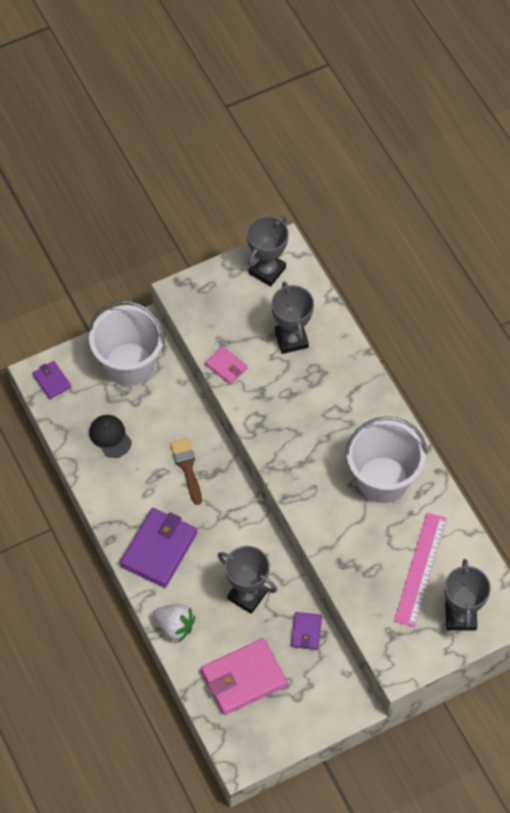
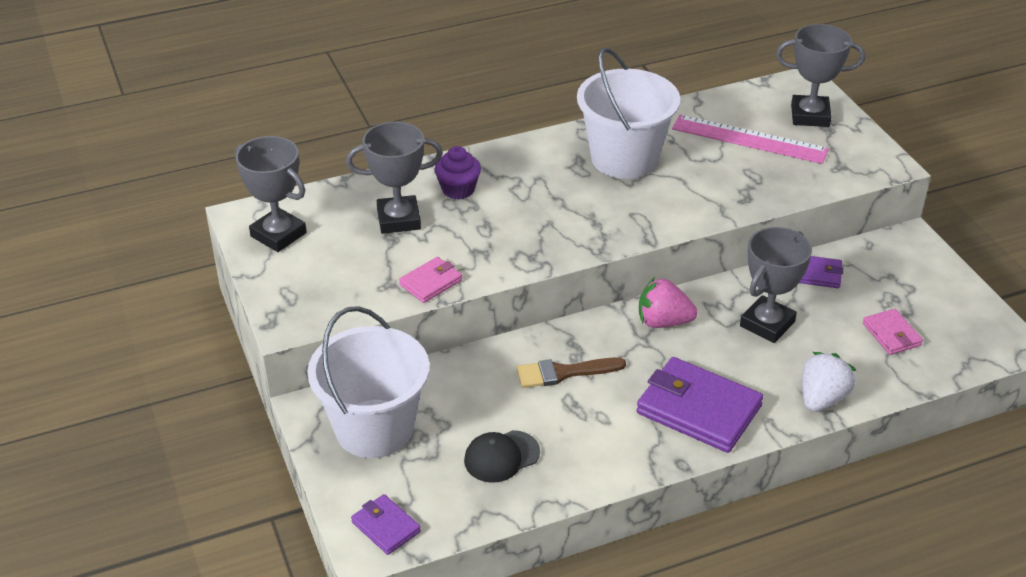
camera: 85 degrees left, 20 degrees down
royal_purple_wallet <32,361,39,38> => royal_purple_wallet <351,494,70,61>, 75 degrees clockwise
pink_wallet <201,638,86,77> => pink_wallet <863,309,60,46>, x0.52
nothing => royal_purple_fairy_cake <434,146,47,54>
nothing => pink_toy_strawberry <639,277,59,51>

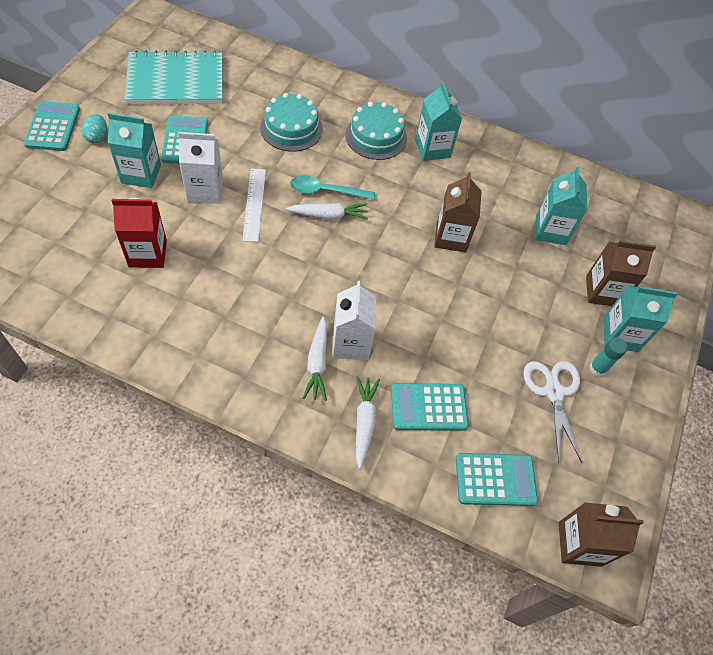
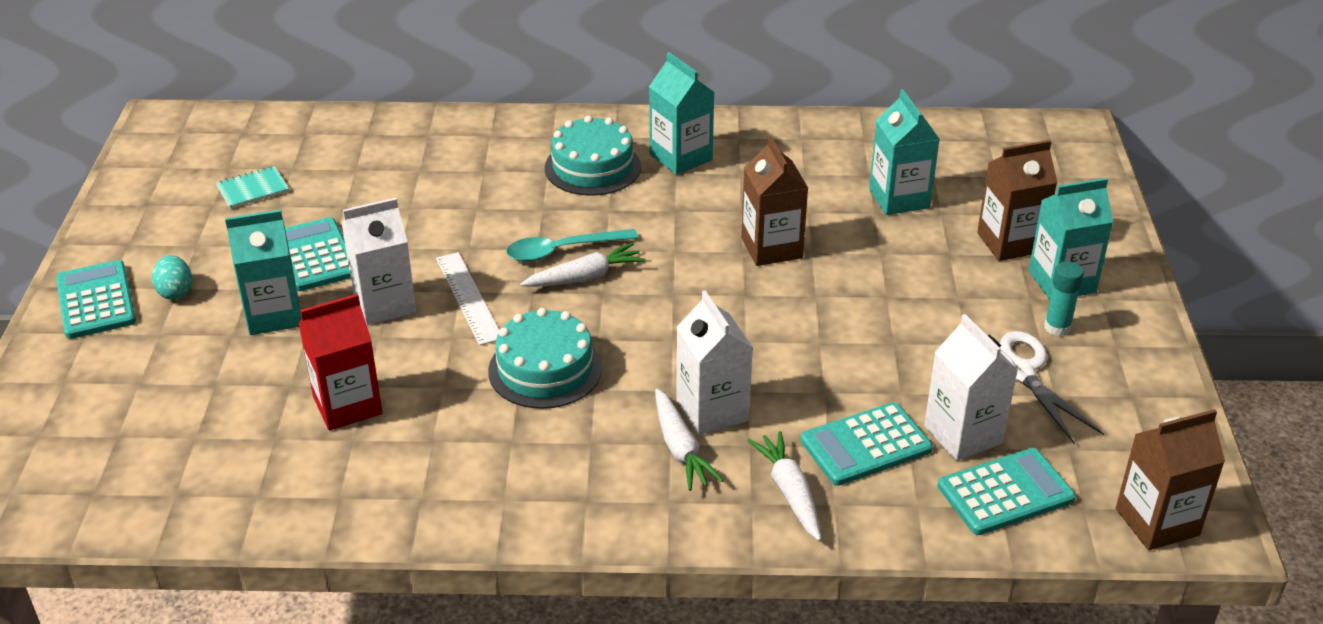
camera: 15 degrees left, 20 degrees down
aqua_notebook <124,50,99,54> => aqua_notebook <216,166,73,43>, x0.41
aqua_cake <260,93,63,59> => aqua_cake <488,308,114,101>, moved
nothing => white_carton <924,314,94,147>

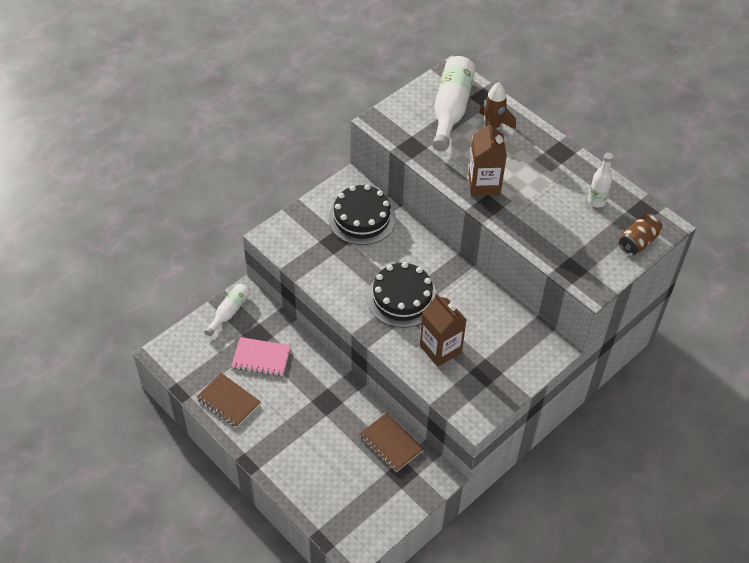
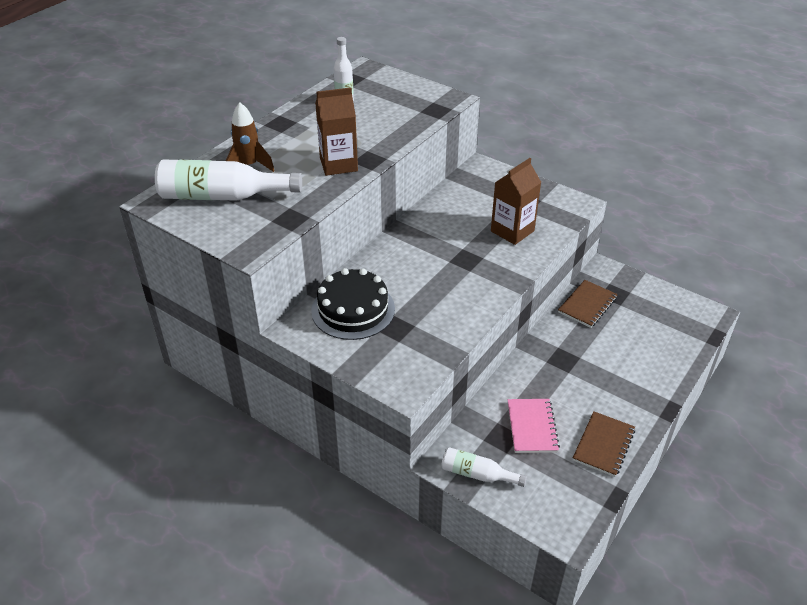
camera: 100 degrees left, 10 degrees down
brown_tin <619,214,43,41> => nothing
black_cake <367,262,70,66> => nothing

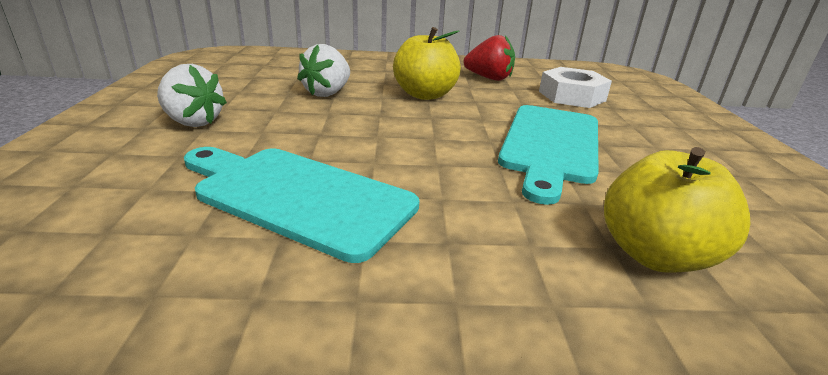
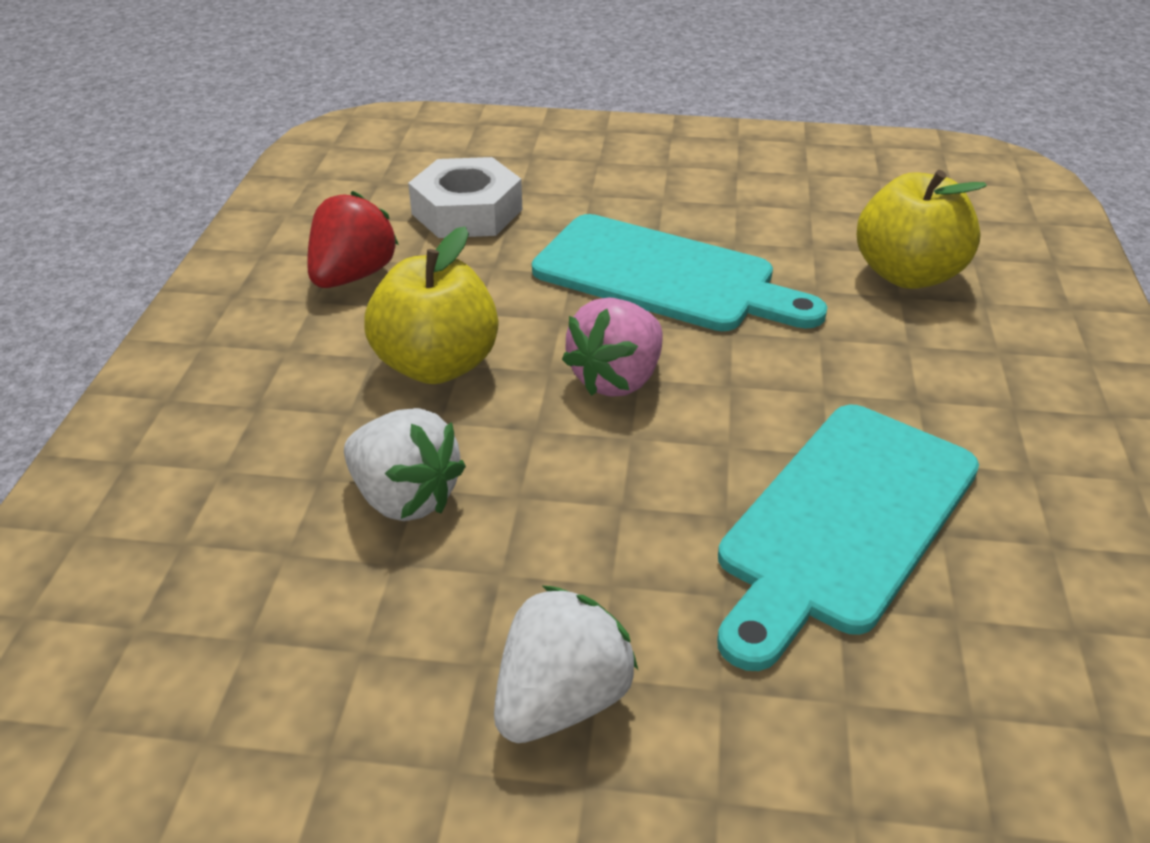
camera: 80 degrees left, 10 degrees up
nothing => pink_toy_strawberry <562,298,101,99>

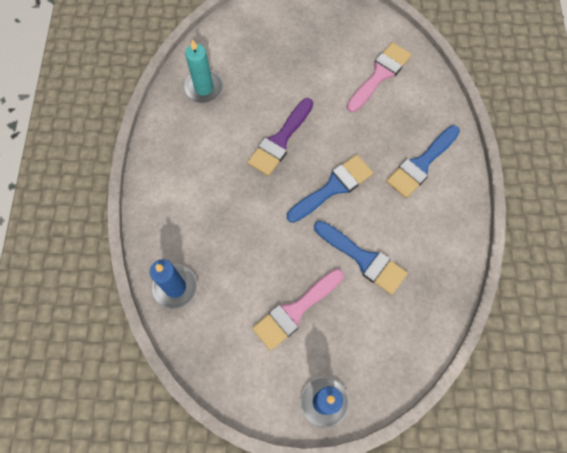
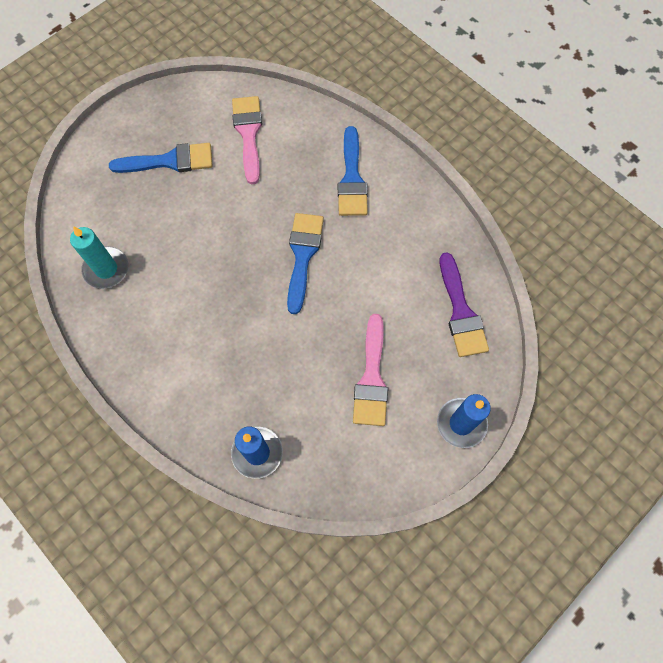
camera: 45 degrees left, 0 degrees up
royal_purple_paint_brush <247,98,66,78> => royal_purple_paint_brush <440,252,49,105>, moved
blue_paint_brush <314,221,93,74> => blue_paint_brush <109,143,104,30>, moved

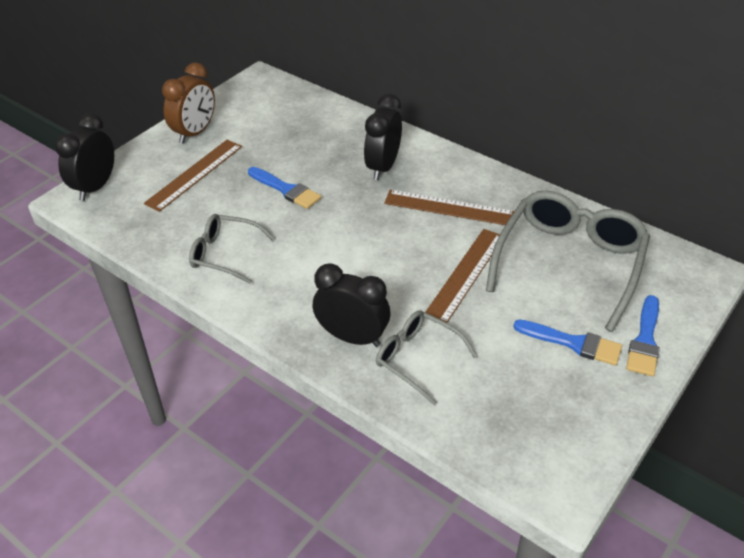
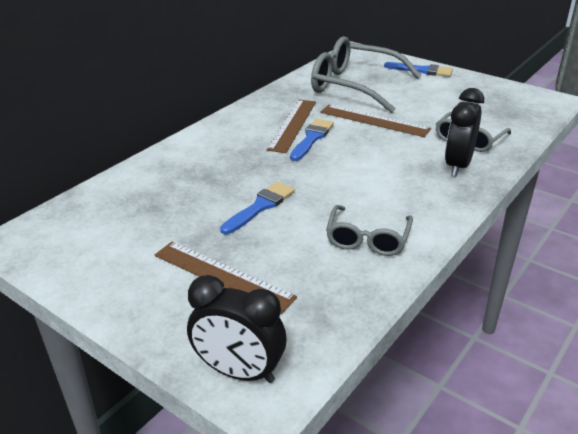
camera: 90 degrees left, 10 degrees down
brown_bedside_clock <162,62,53,82> => nothing
black_bedside_clock <364,94,38,86> => nothing
blue_paint_brush <513,320,109,46> => blue_paint_brush <290,119,44,42>, moved

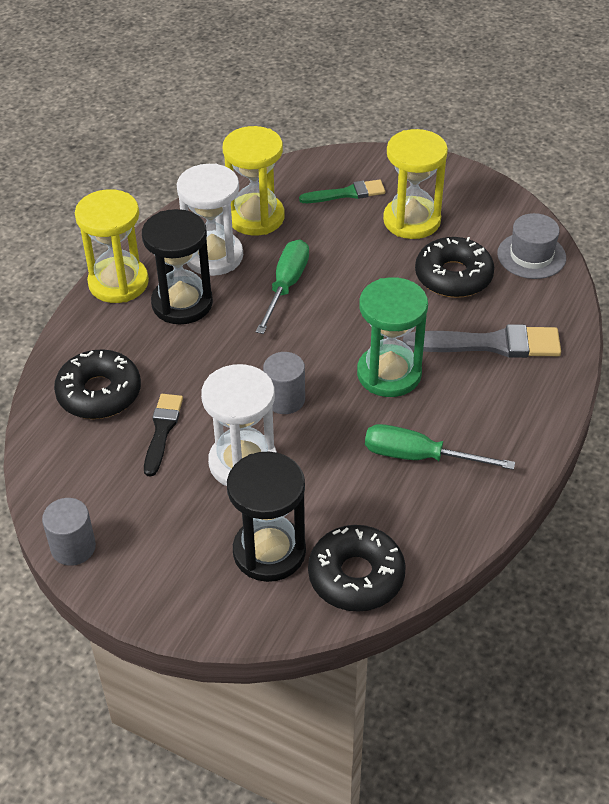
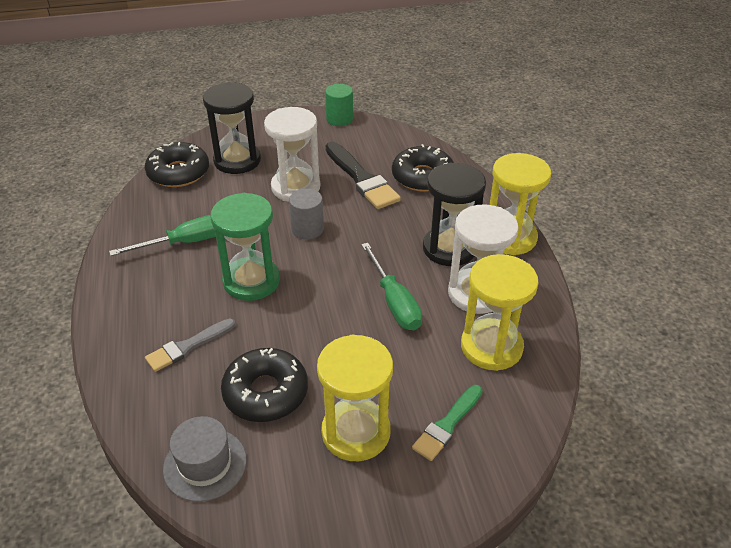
camera: 140 degrees right, 5 degrees down
ash-grey_paint_brush <403,324,158,34> => ash-grey_paint_brush <145,318,90,54>, x0.62
black_paint_brush <144,394,39,83> => black_paint_brush <325,142,76,67>, x1.60
ash-grey_solid_cylinder <42,498,54,68> => leaf-green_solid_cylinder <325,84,28,42>

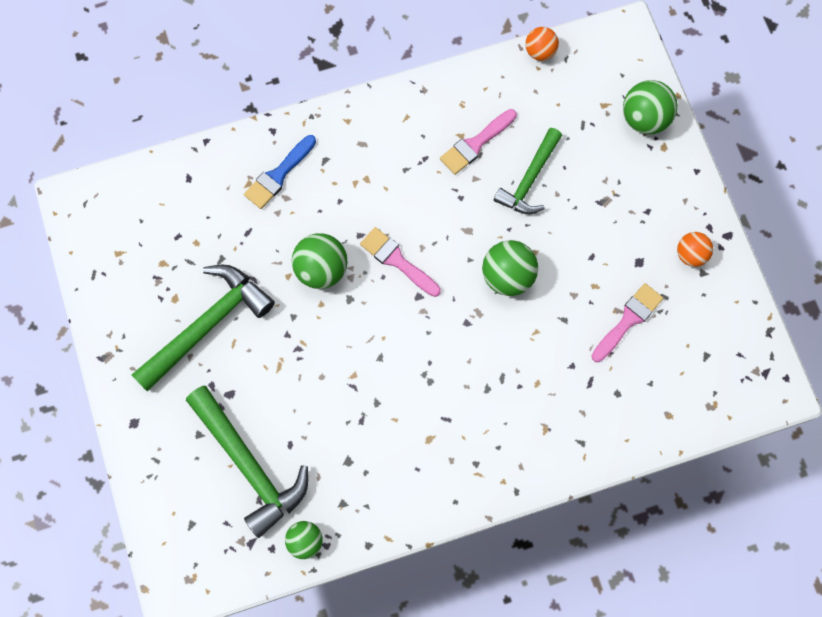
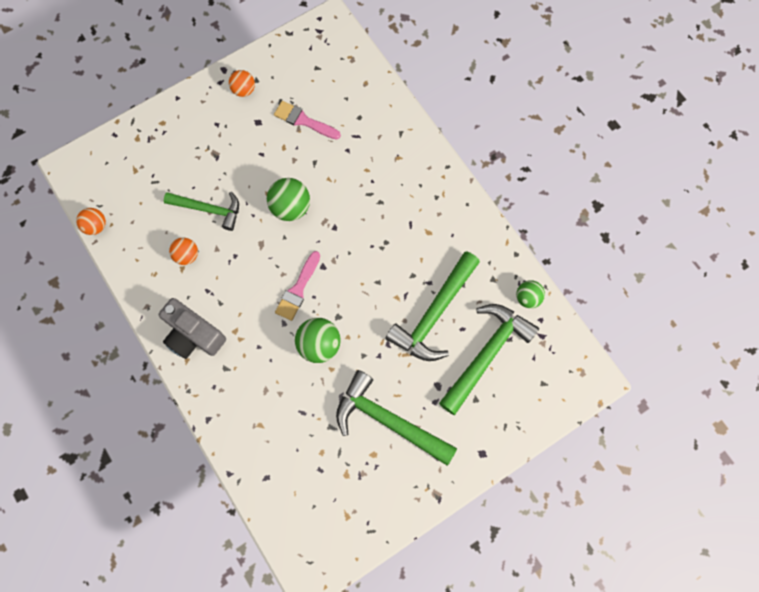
camera: 105 degrees left, 0 degrees up
leaf-green_sphere <623,80,55,54> => nothing
pink_paint_brush <440,109,77,66> => bright_orange_sphere <169,238,29,27>
blue_paint_brush <244,135,72,74> => nothing
nothing => leaf-green_carpenter's_hammer <385,251,95,110>
nothing => ash-grey_compact_camera <159,298,67,61>

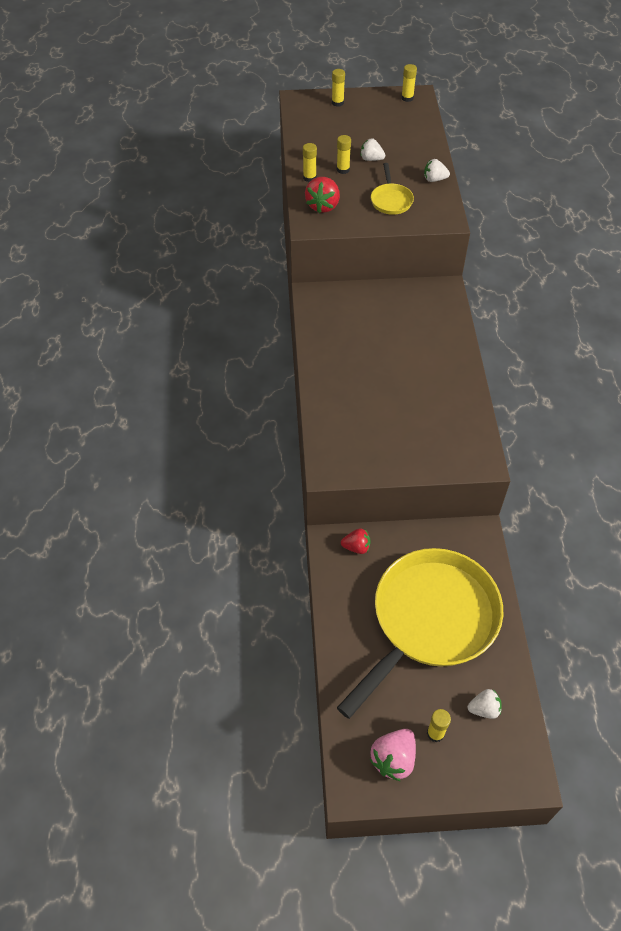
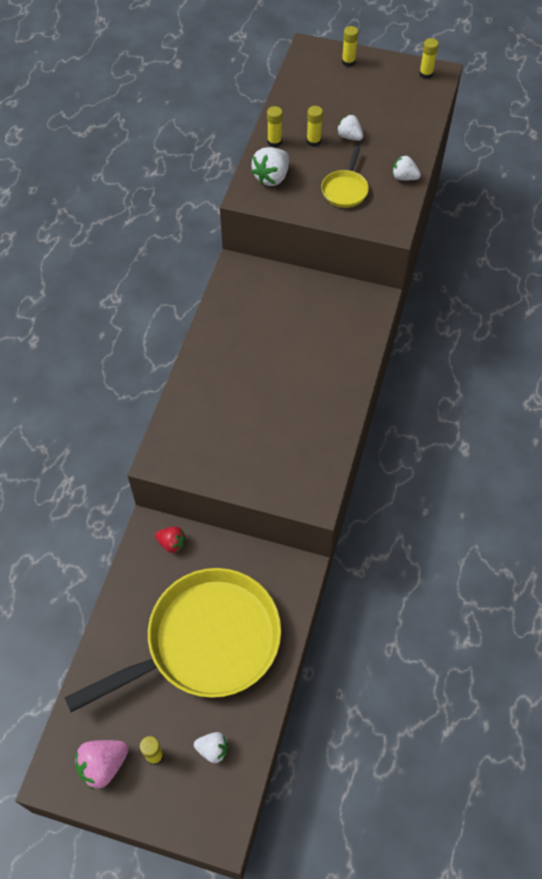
camera: 20 degrees right, 5 degrees up
scarlet_toy_strawberry <305,177,35,36> => white_toy_strawberry <251,147,38,39>

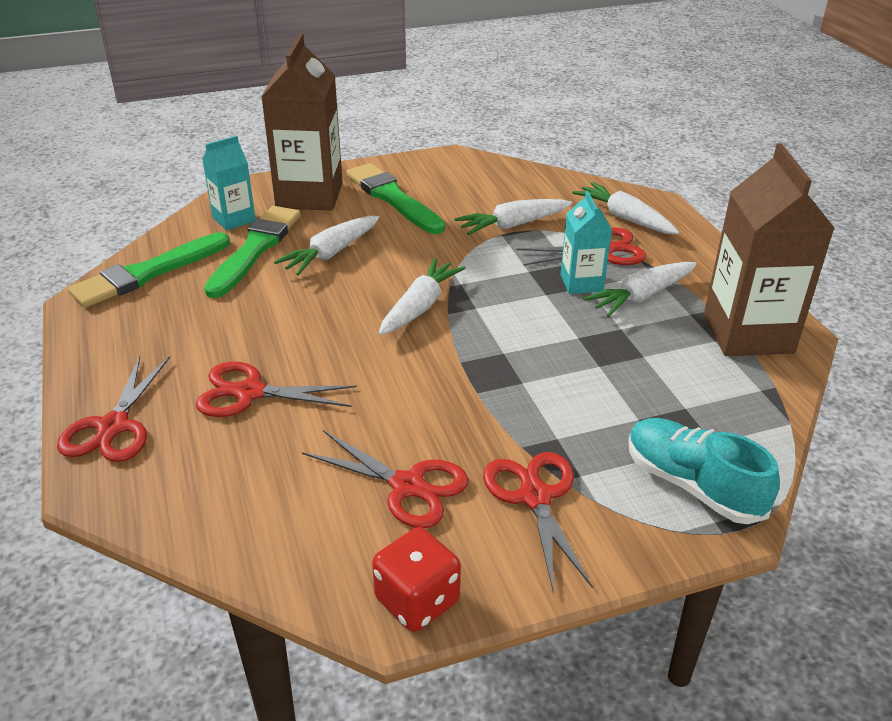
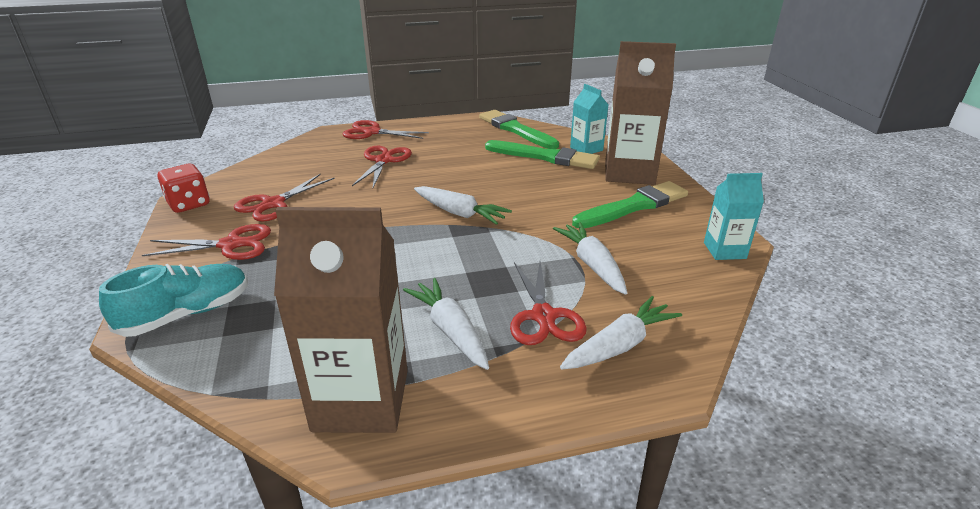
camera: 95 degrees right, 5 degrees down
aqua_carton <561,191,51,103> => aqua_carton <704,173,60,87>, moved
white_toy_carrot <274,216,105,60> => nothing

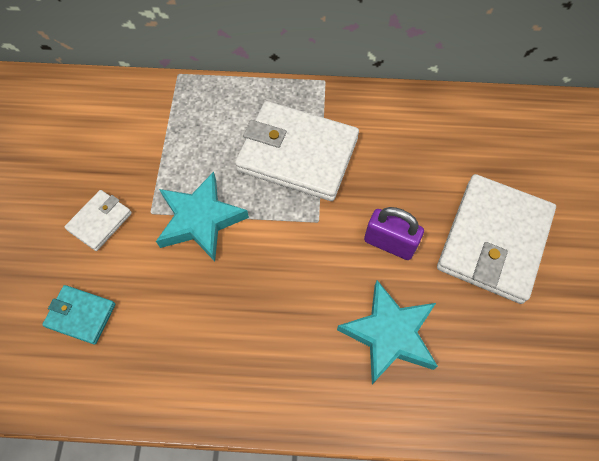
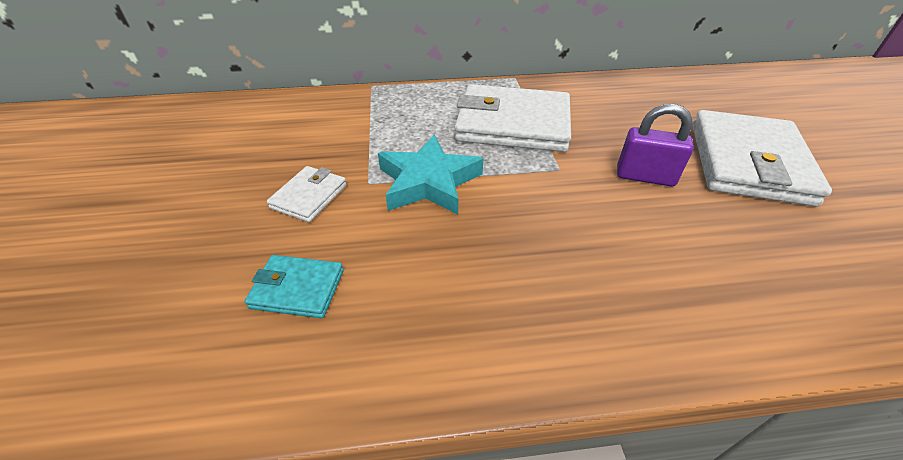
camera: 10 degrees left, 20 degrees down
aqua_star_shape <337,280,101,104> => nothing

